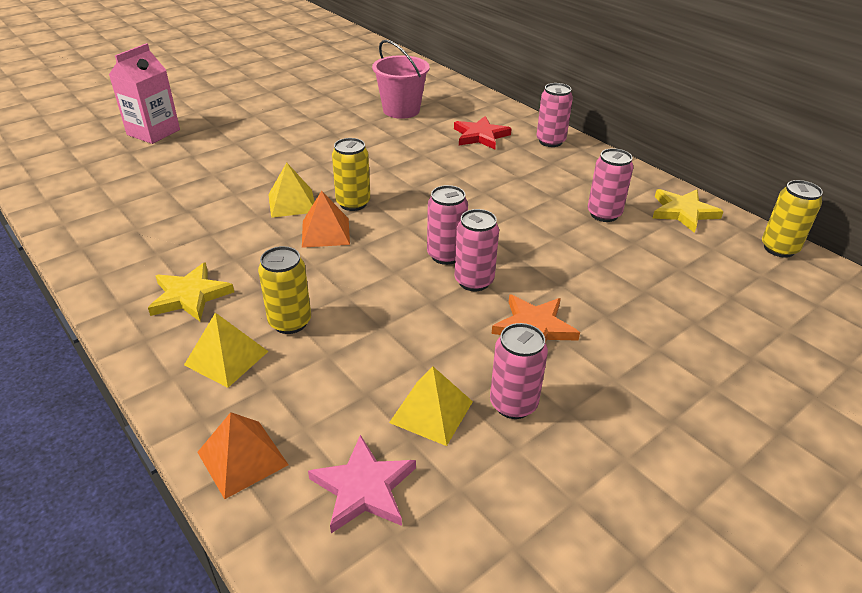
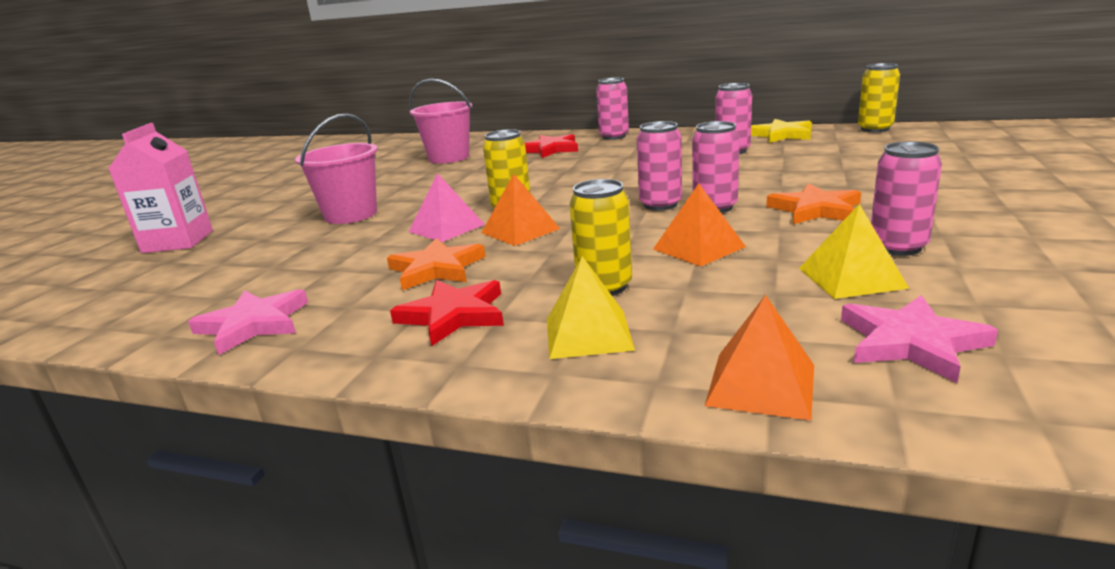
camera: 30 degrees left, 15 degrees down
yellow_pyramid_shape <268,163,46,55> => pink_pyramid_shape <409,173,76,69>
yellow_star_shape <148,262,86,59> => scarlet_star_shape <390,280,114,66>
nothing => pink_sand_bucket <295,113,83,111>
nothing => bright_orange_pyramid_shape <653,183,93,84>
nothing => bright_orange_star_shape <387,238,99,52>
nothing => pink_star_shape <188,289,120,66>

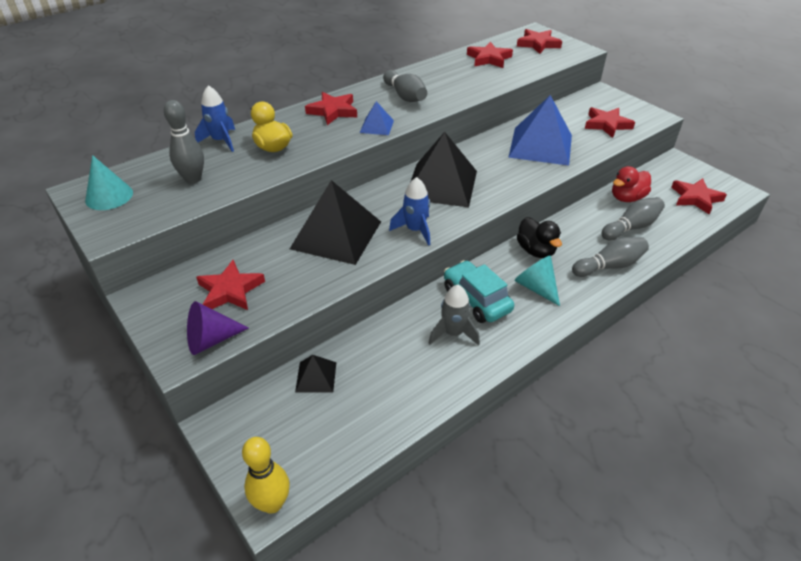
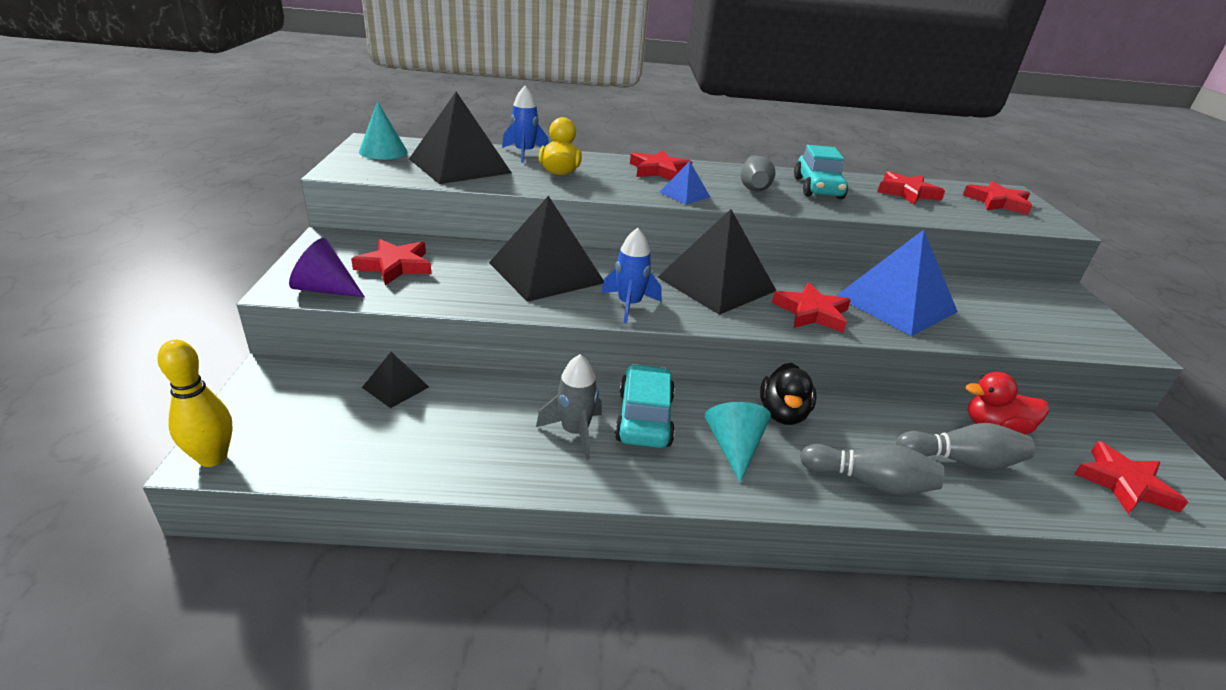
camera: 35 degrees right, 10 degrees down
ash-grey_tenpin <164,100,40,84> => black_pyramid_shape <409,92,103,92>
scarlet_star_shape <585,107,50,31> => scarlet_star_shape <772,282,79,51>, moved
nothing => aqua_toy_car <794,145,54,54>

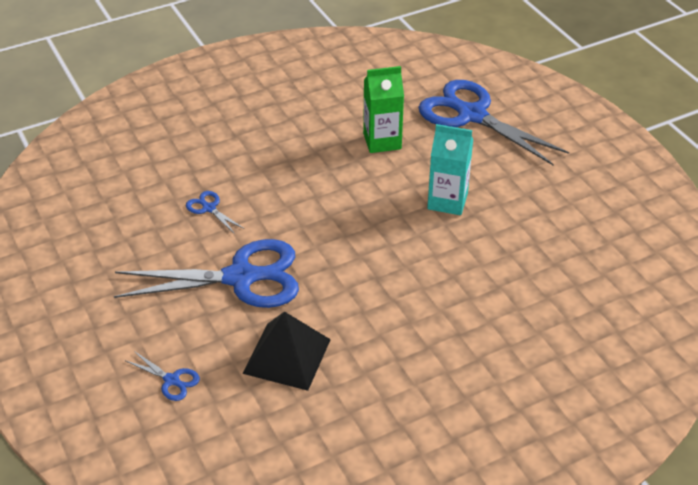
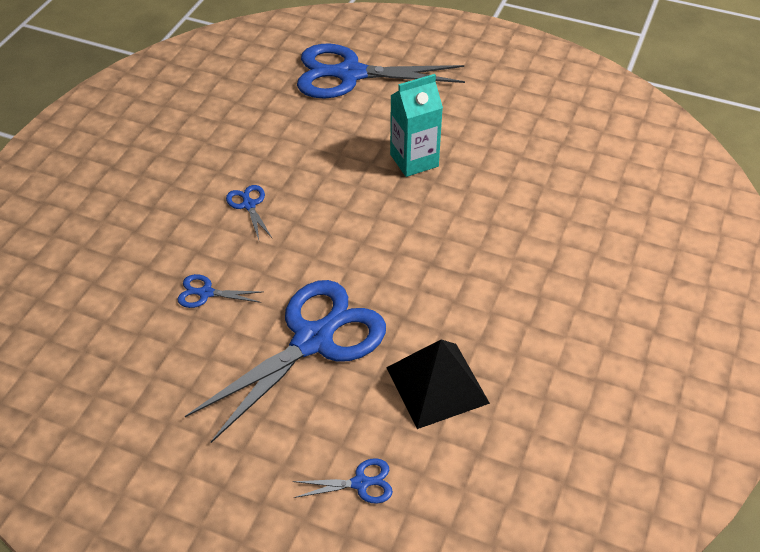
camera: 40 degrees left, 5 degrees up
leaf-green_carton <363,66,41,87> => nothing
nothing => blue_shears <226,185,46,55>

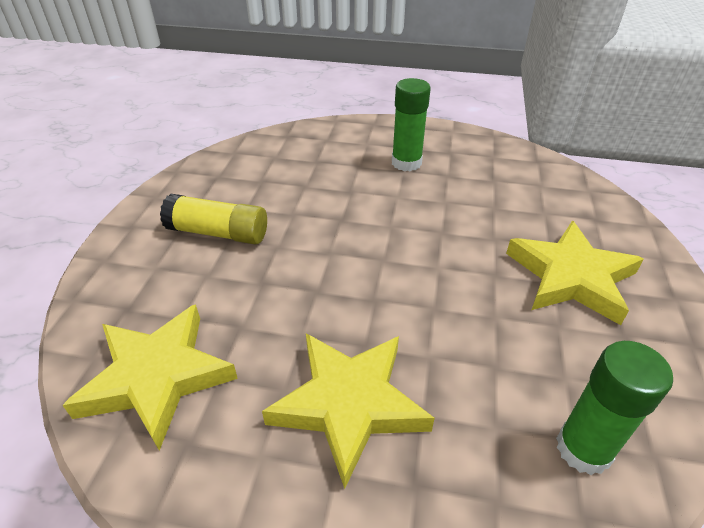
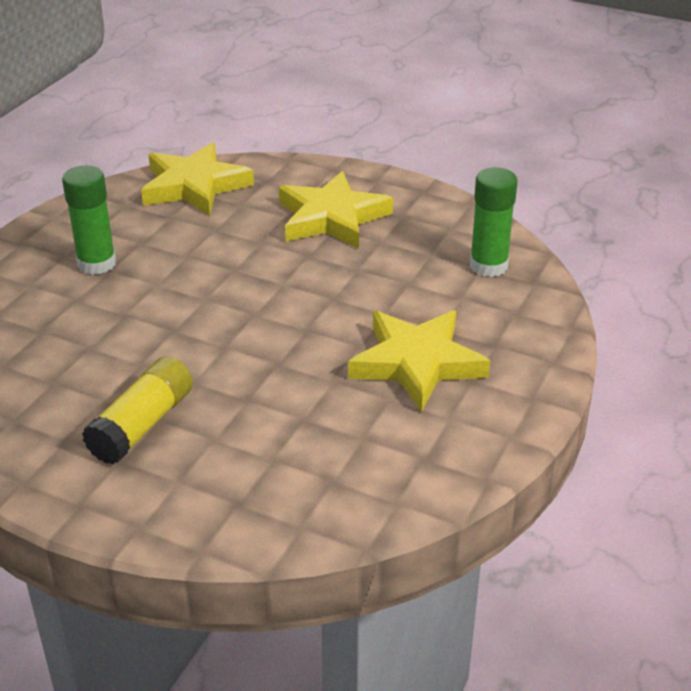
camera: 75 degrees left, 5 degrees down
yellow_star_shape <62,304,176,147> => yellow_star_shape <141,142,113,74>, moved

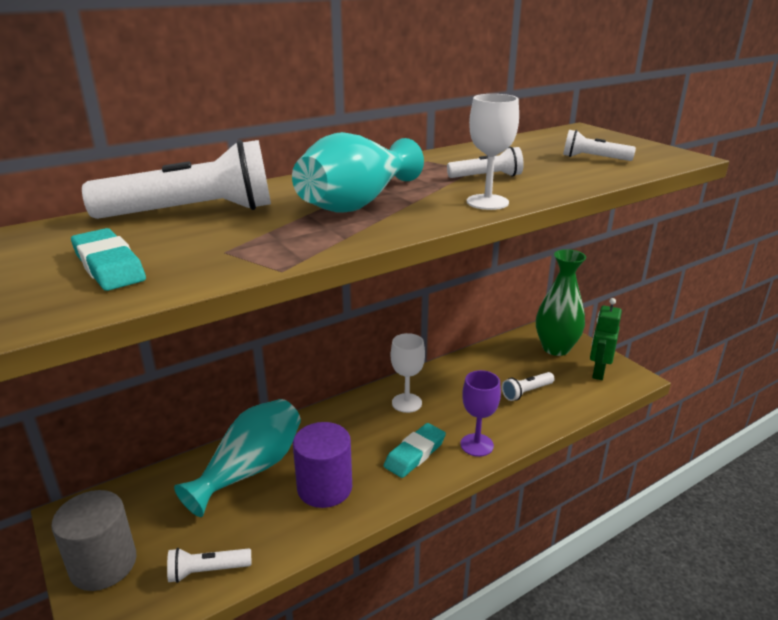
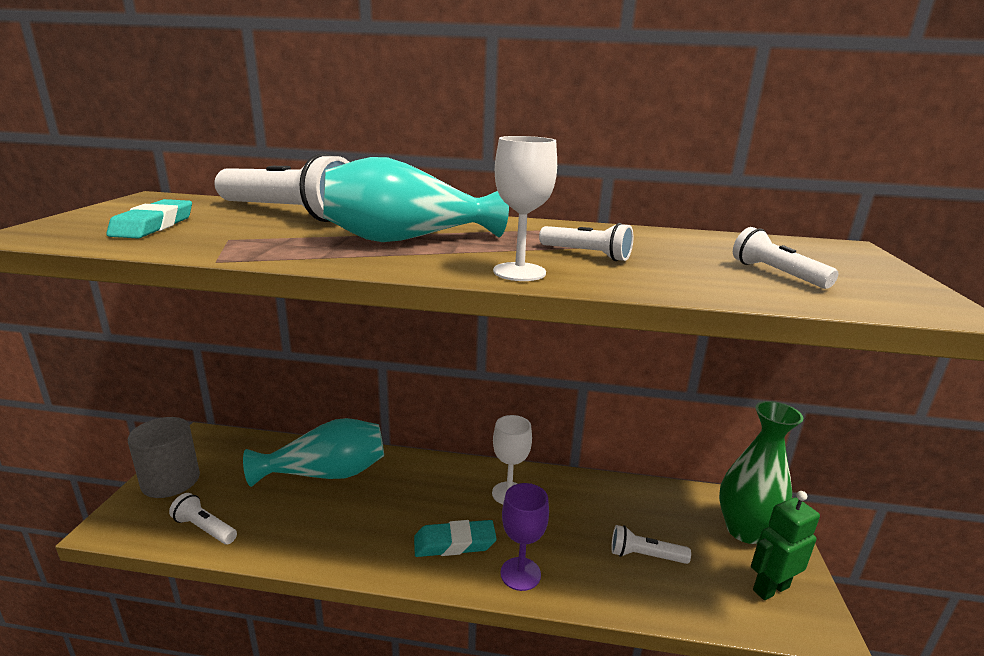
camera: 40 degrees right, 5 degrees down
royal_purple_solid_cylinder <293,422,59,86> => nothing

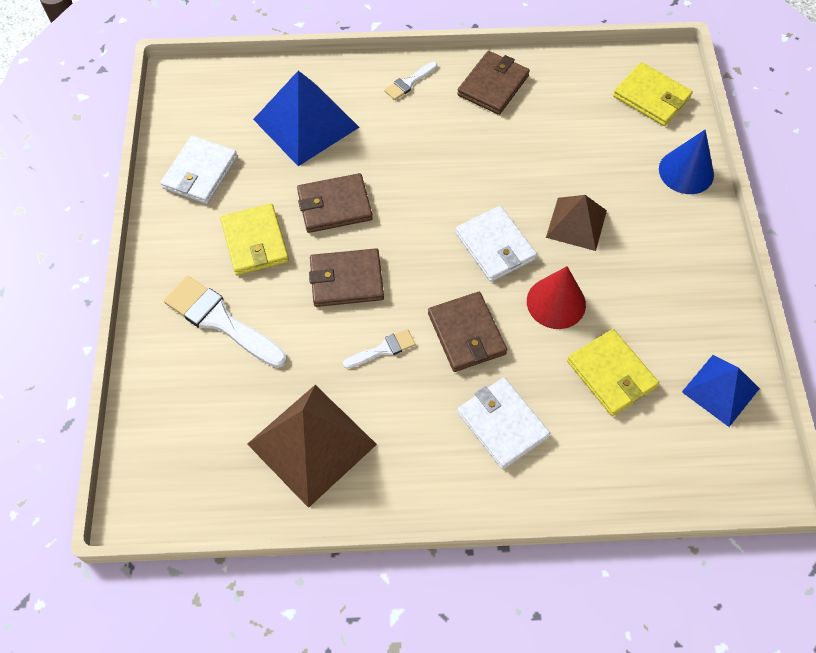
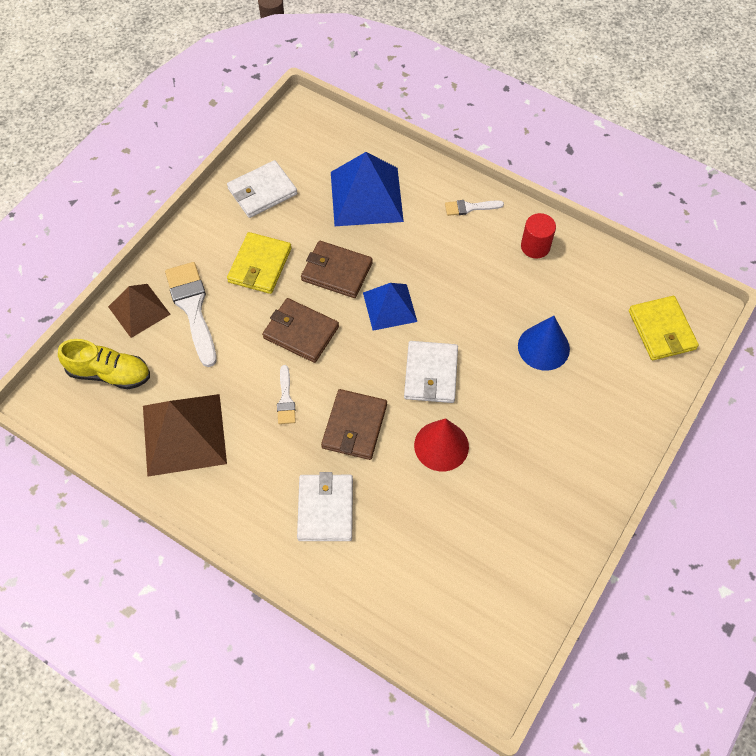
camera: 35 degrees right, 0 degrees up
brown_wallet <457,51,73,64> => scarlet_solid_cylinder <521,213,35,46>
blue_solid_cone <659,130,55,64> => blue_solid_cone <518,316,52,55>, moved
brown_pyramid_shape <546,195,61,56> => brown_pyramid_shape <108,284,63,54>, moved
white_paint_brush <343,329,72,40> => white_paint_brush <277,365,19,59>, 75 degrees clockwise
yellow_wallet <567,329,92,87> => nothing
blue_pyramid_shape <682,355,78,72> => blue_pyramid_shape <363,283,54,48>, moved
nothing => yellow_shoe <58,339,92,50>

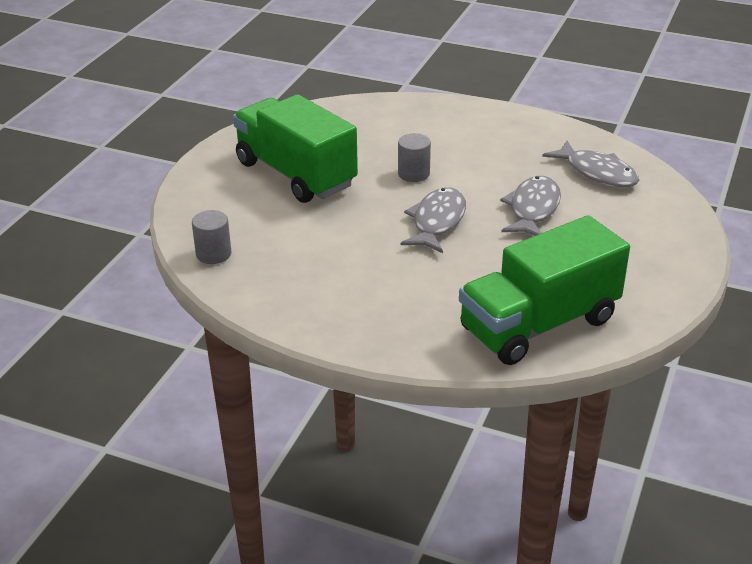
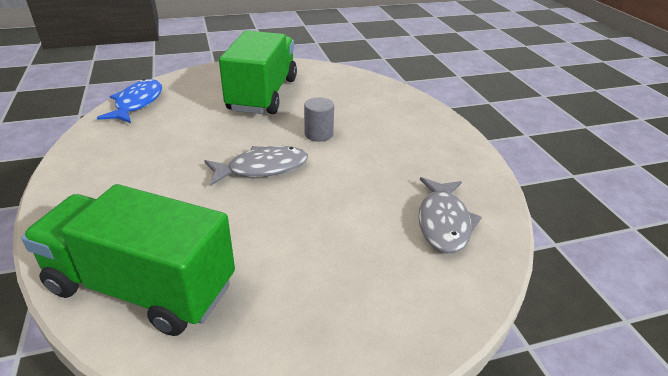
camera: 50 degrees right, 0 degrees up
ash-grey_fish_figure <500,176,61,60> => nothing
ash-grey_solid_cylinder <192,210,39,54> => blue_fish_figure <97,79,65,44>

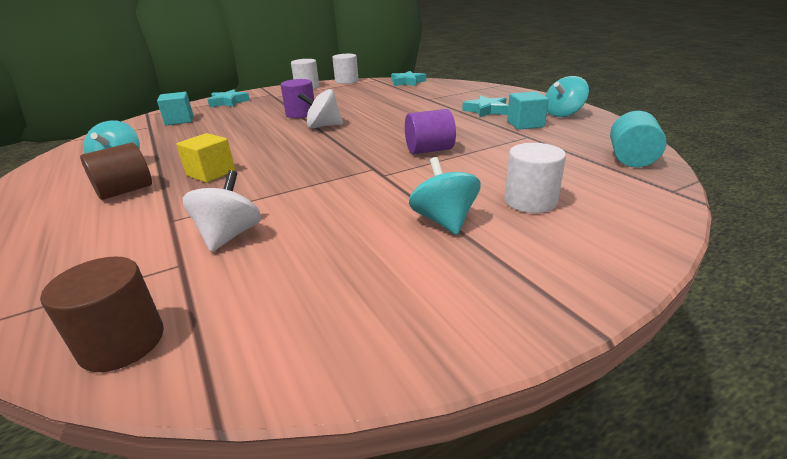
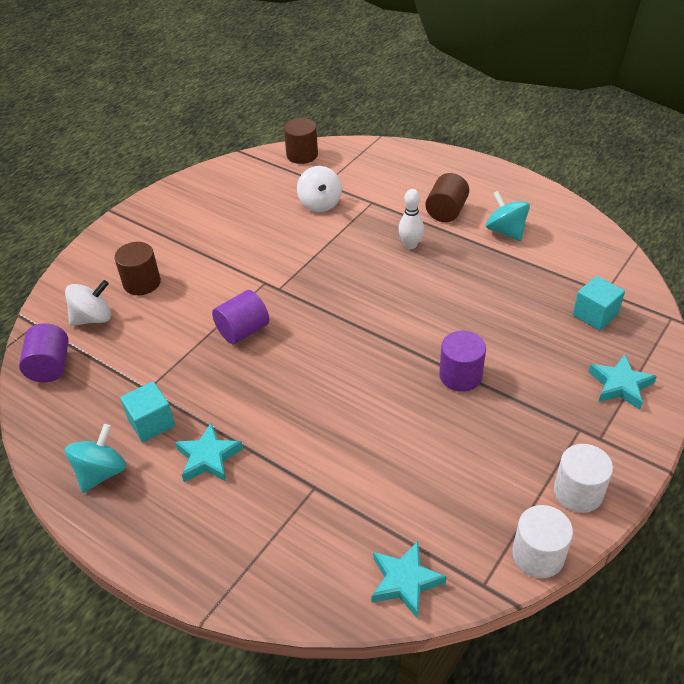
camera: 155 degrees right, 15 degrees up
white_whirligig <298,89,45,39> => white_whirligig <65,280,46,46>, moved
aqua_solid_cylinder <610,111,57,56> => royal_purple_solid_cylinder <19,323,50,59>
yellow_solid_cube <176,133,59,50> => white_tenpin <398,189,26,60>
white_solid_cylinder <504,143,62,70> => brown_solid_cylinder <114,242,47,53>
aqua_whirligig <409,157,72,78> => nothing

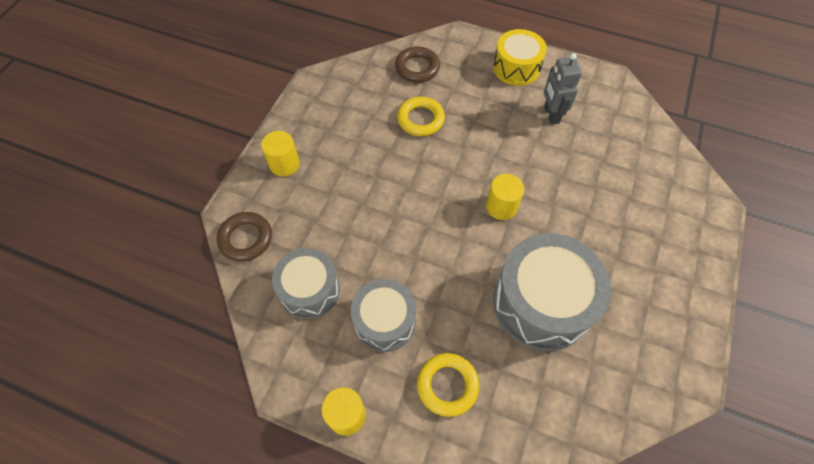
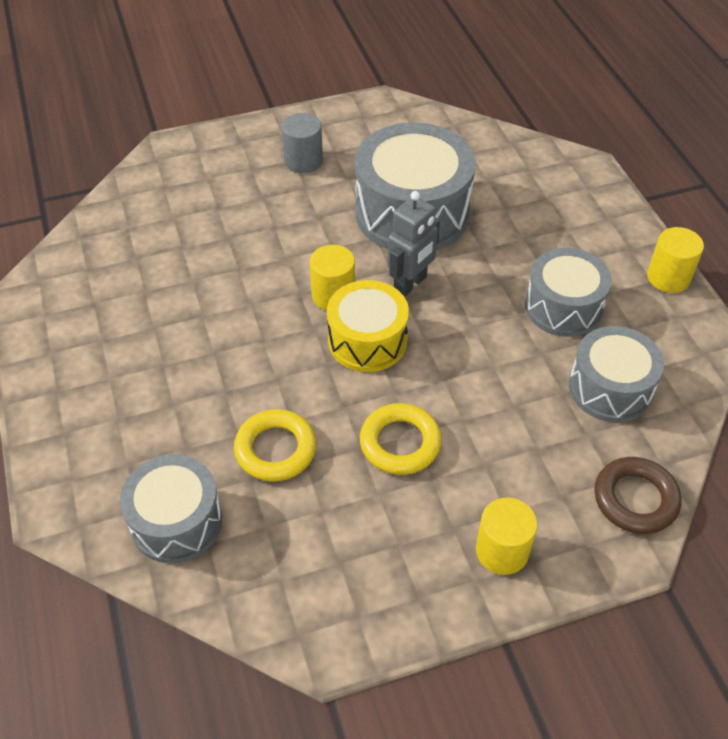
camera: 130 degrees left, 10 degrees down
yellow_toy_drum <493,29,54,57> => yellow_toy_drum <327,280,82,92>, moved
brown_ring <395,47,45,36> => ash-grey_toy_drum <120,454,102,109>
ash-grey_toy_robot <544,53,38,72> => ash-grey_toy_robot <388,191,52,106>, moved
yellow_ring <417,353,62,64> => yellow_ring <360,403,82,72>, moved
nothing => ash-grey_solid_cylinder <282,113,41,60>

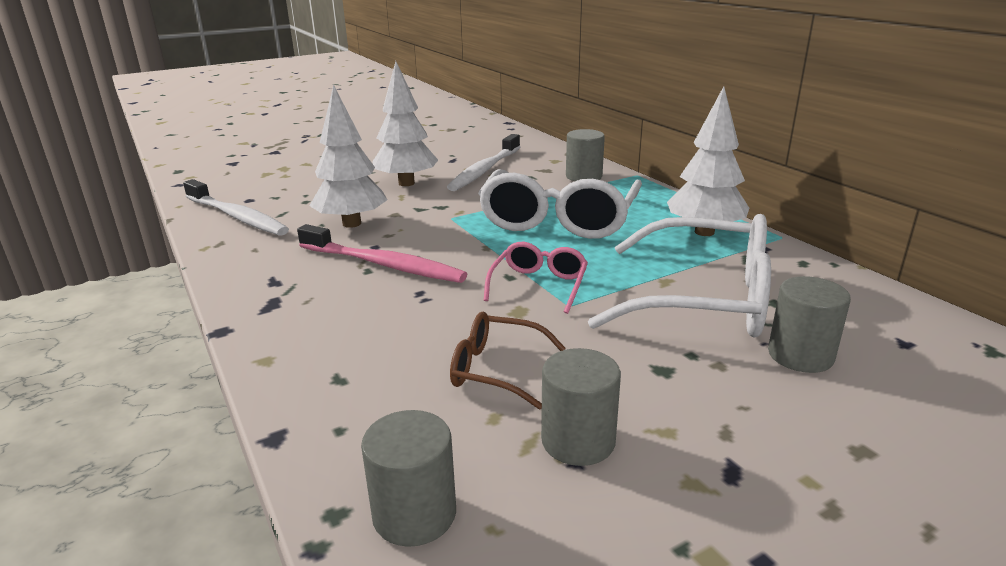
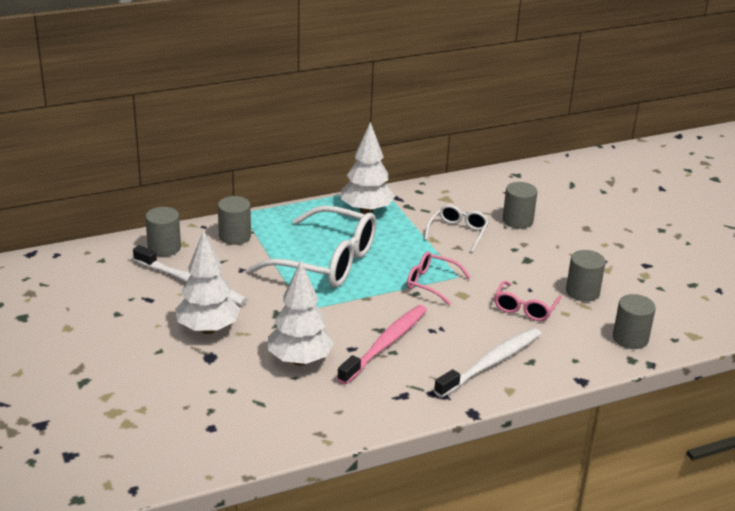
camera: 85 degrees left, 5 degrees up
white_tooth_brush <183,179,106,57> => white_tooth_brush <434,328,107,70>, moved
white_glasses <588,214,183,123> => white_glasses <424,204,65,48>, x0.50
brown_glasses <450,311,116,98> => pink_glasses <494,281,67,40>
nothing => ash-grey_solid_cylinder <145,207,36,49>

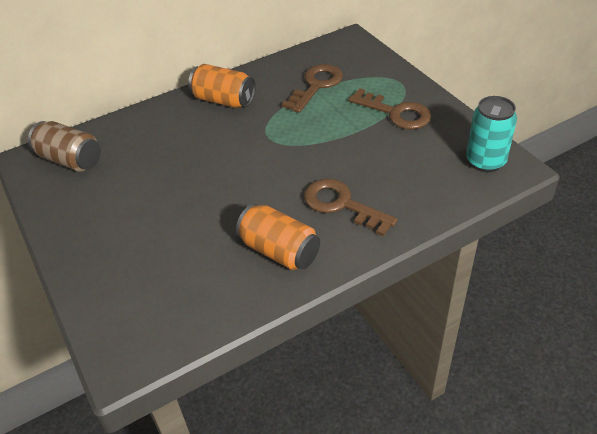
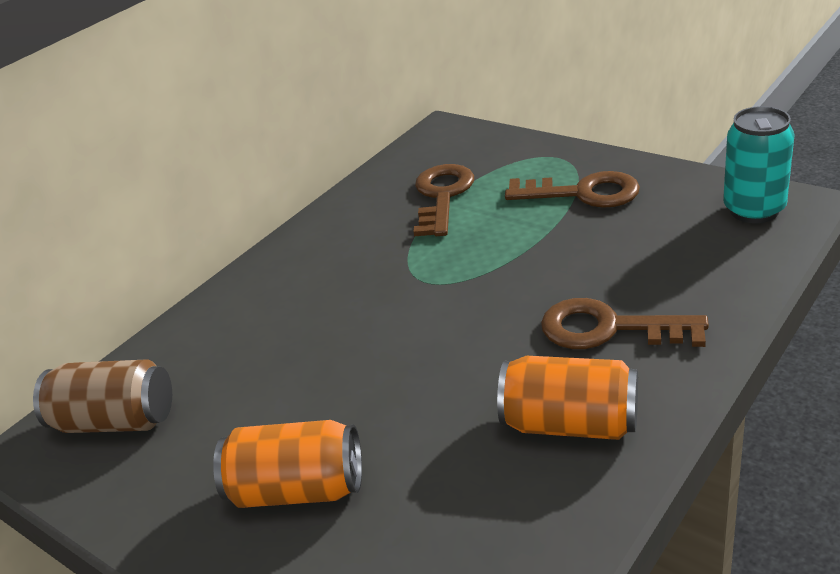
camera: 20 degrees left, 10 degrees down
bright_orange_tin <188,64,68,44> => bright_orange_tin <213,420,149,88>, moved

